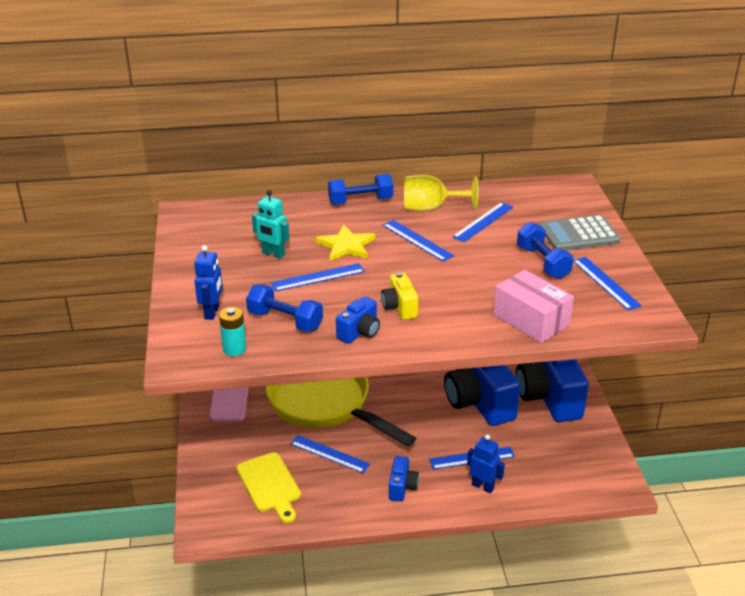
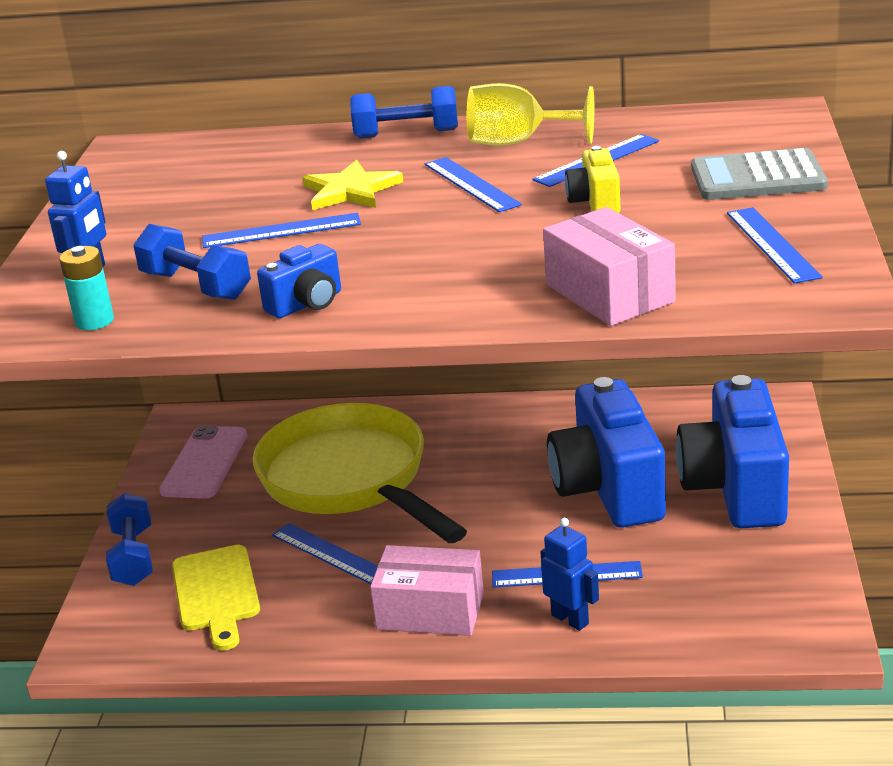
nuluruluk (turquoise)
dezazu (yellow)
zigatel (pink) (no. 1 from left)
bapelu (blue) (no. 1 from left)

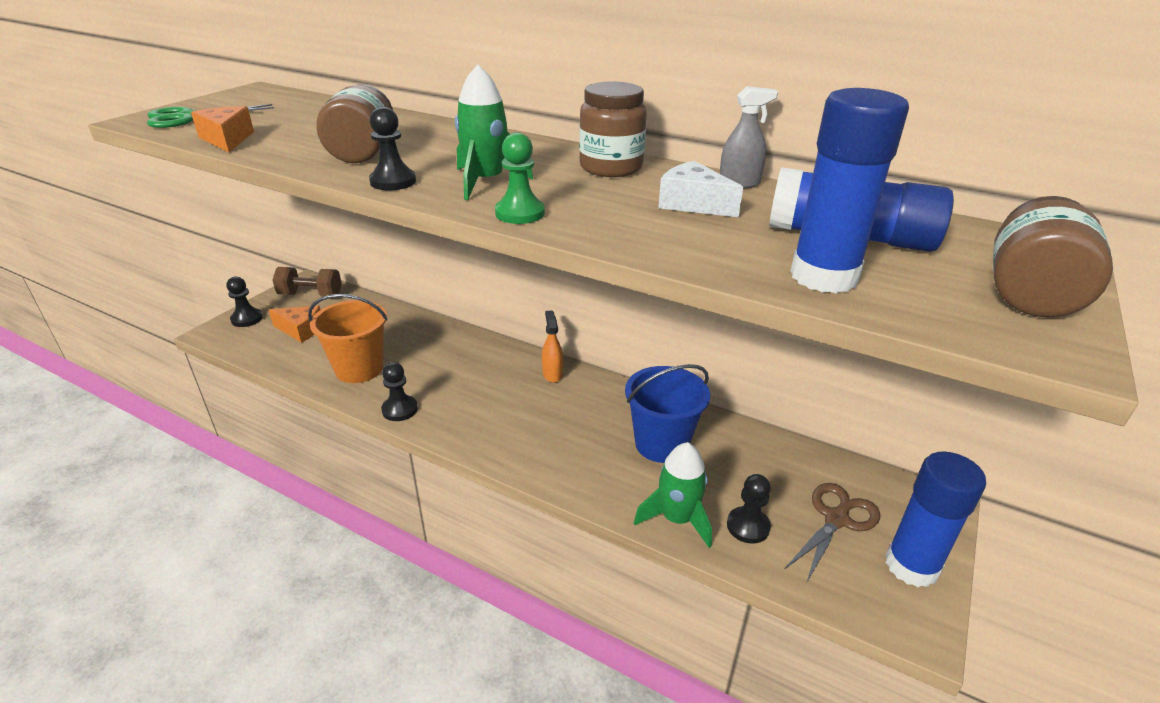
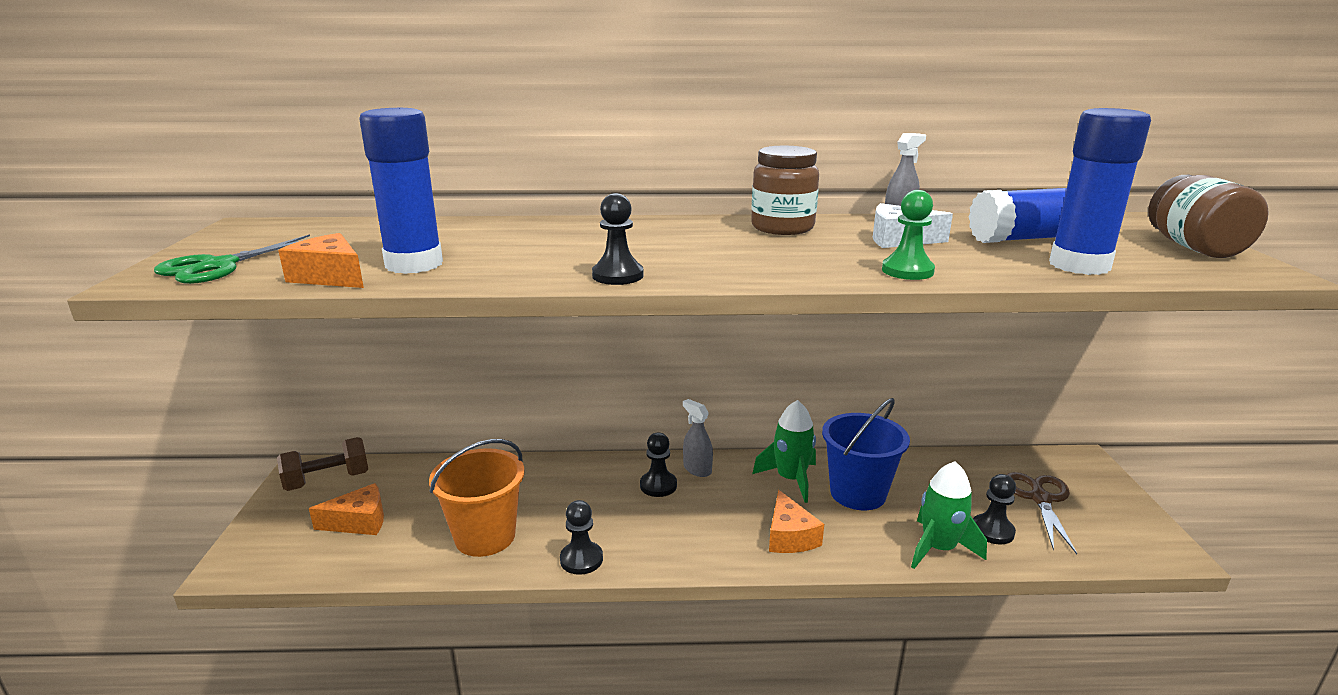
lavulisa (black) (no. 3 from left)
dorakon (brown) (no. 1 from left in the first image)
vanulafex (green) (no. 1 from left)
lavulisa (green)
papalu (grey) (no. 1 from left)
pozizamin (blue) (no. 1 from left)
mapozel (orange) (no. 3 from left)

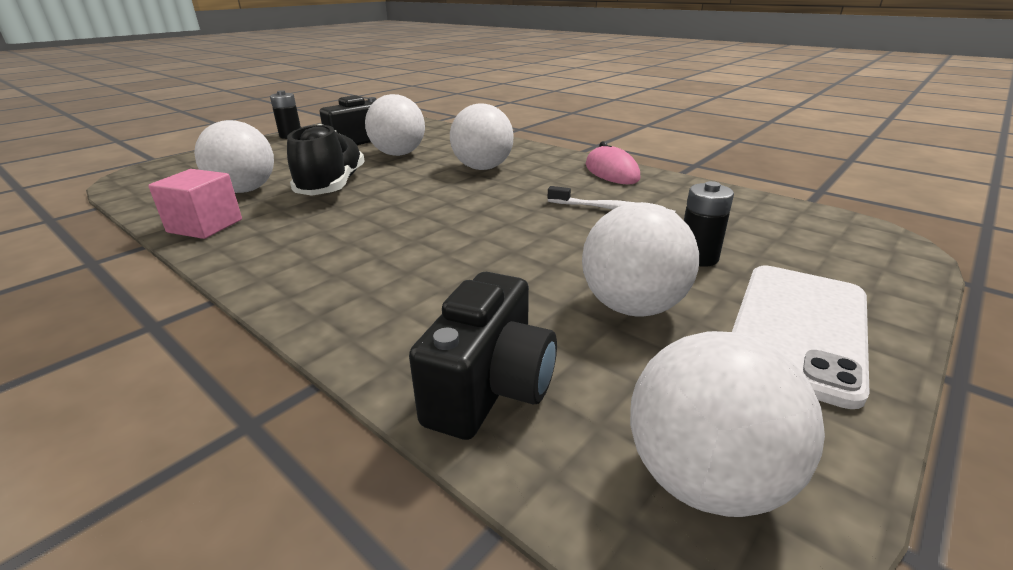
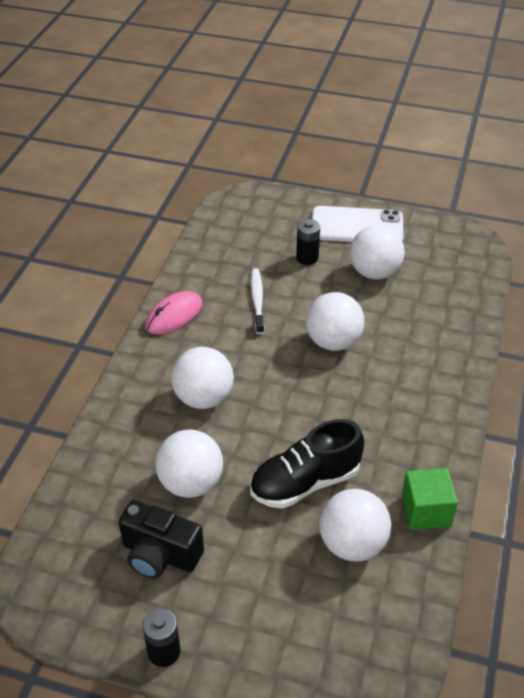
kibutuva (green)
dezazu (black) (no. 2 from left in the first image)
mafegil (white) (no. 3 from left)

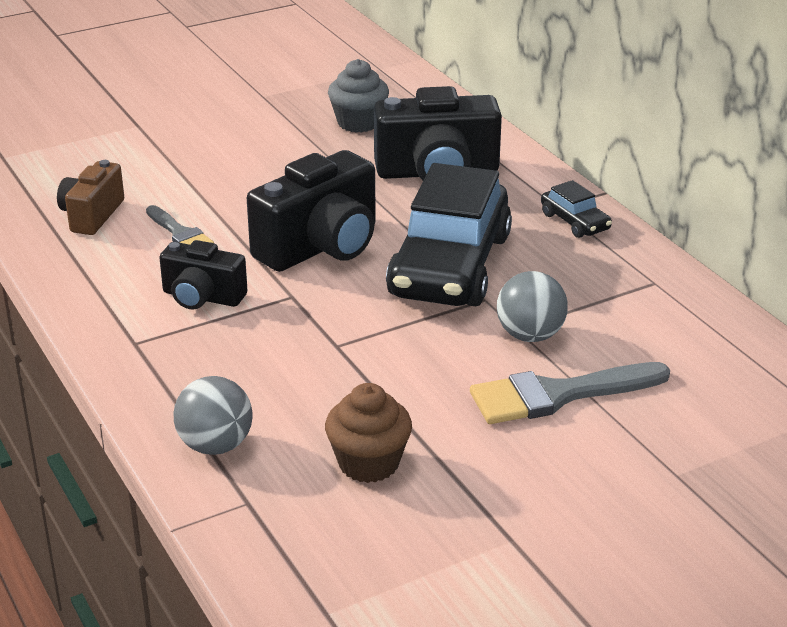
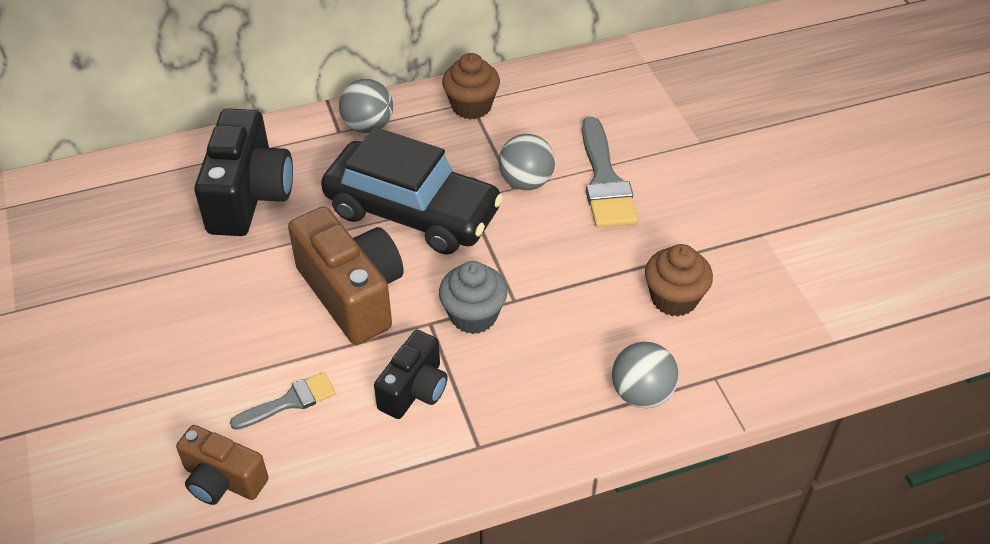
dezazu (brown) (no. 2 from left)
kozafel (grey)
mafegil (grey) (no. 1 from left)
kozafel (brown) (no. 1 from left)

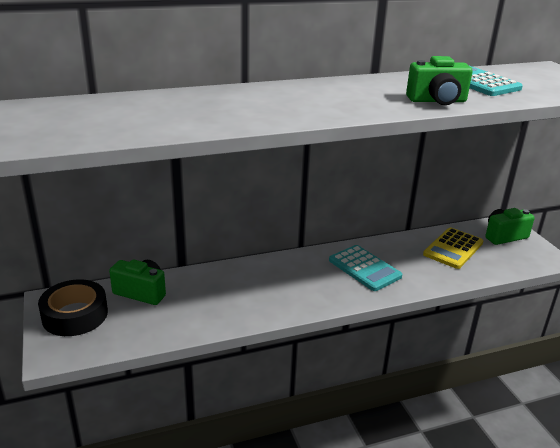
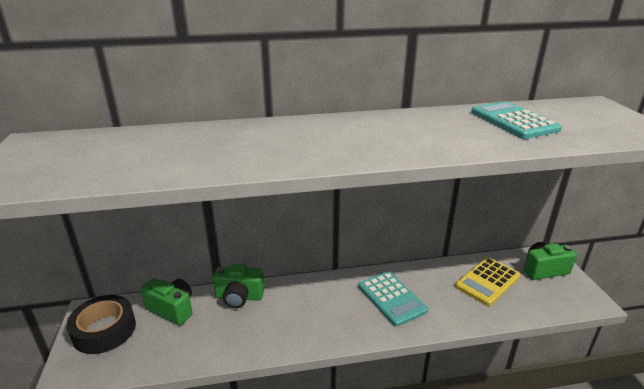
dezazu (green) (no. 2 from left)

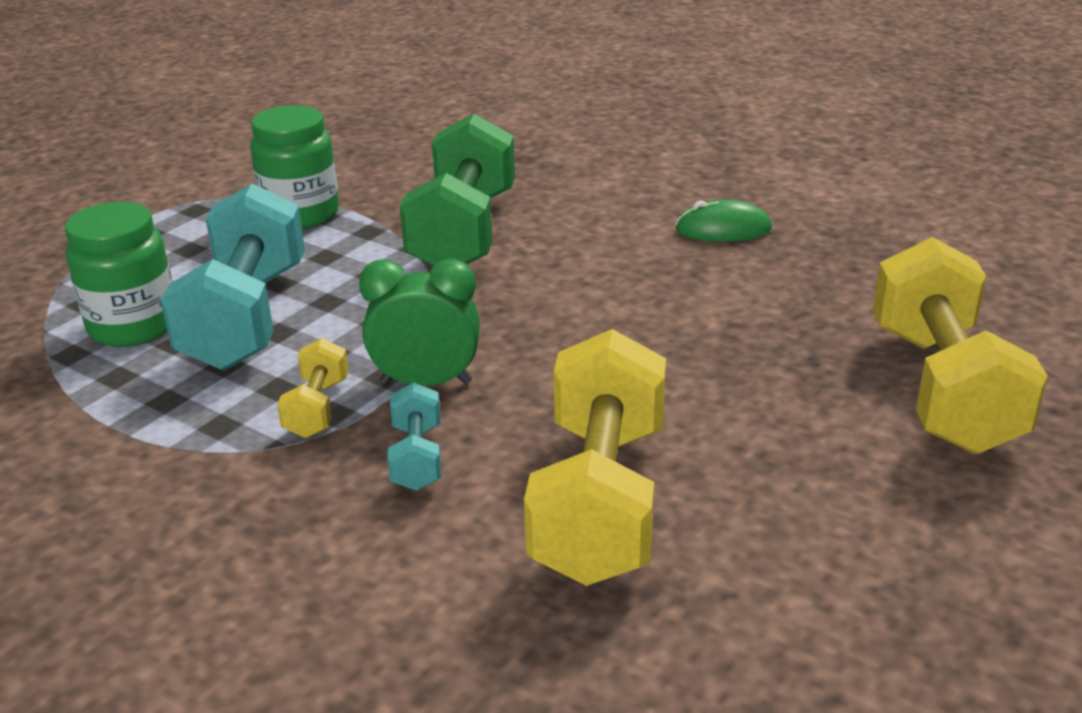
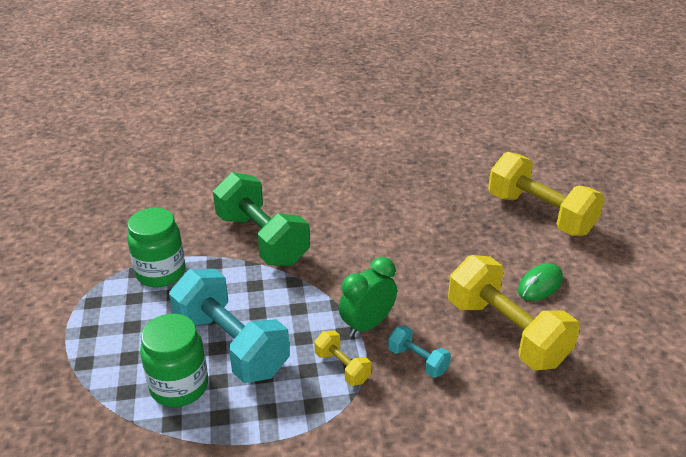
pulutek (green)

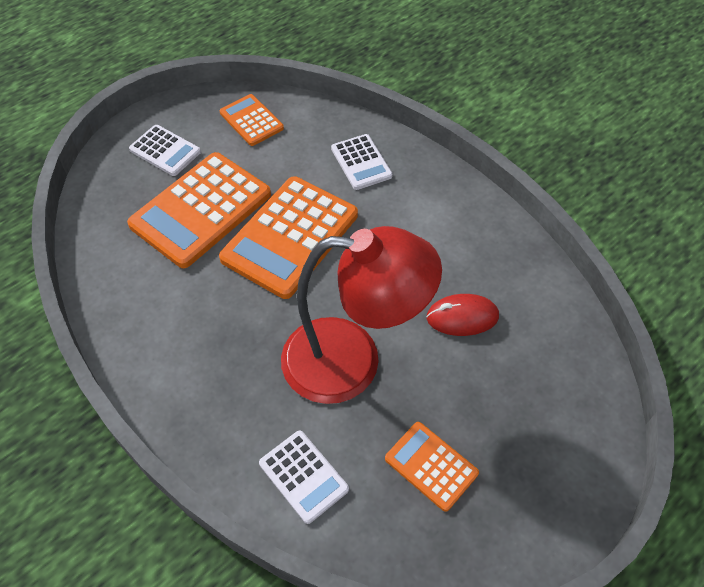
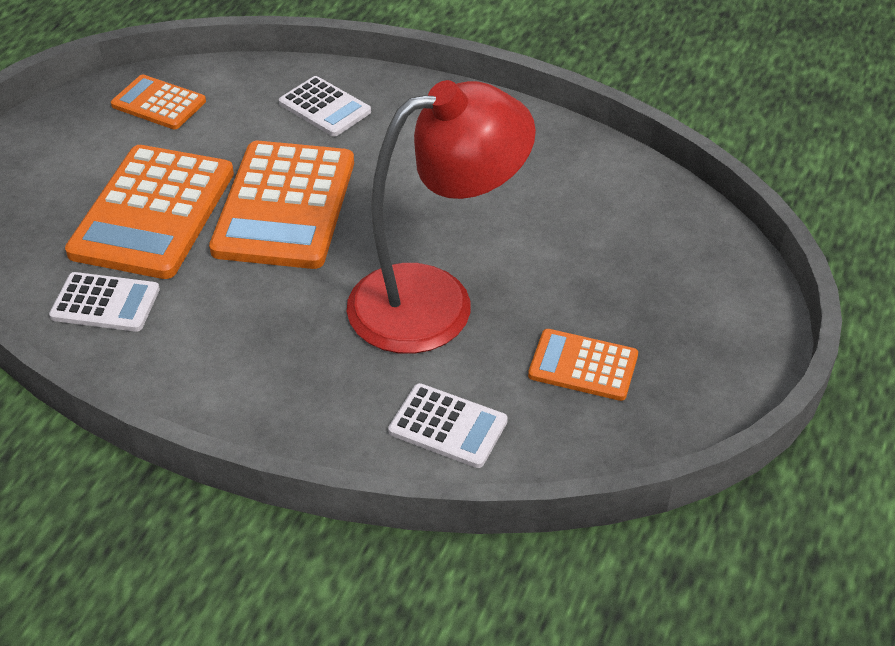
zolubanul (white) (no. 1 from left)
pulutek (red)

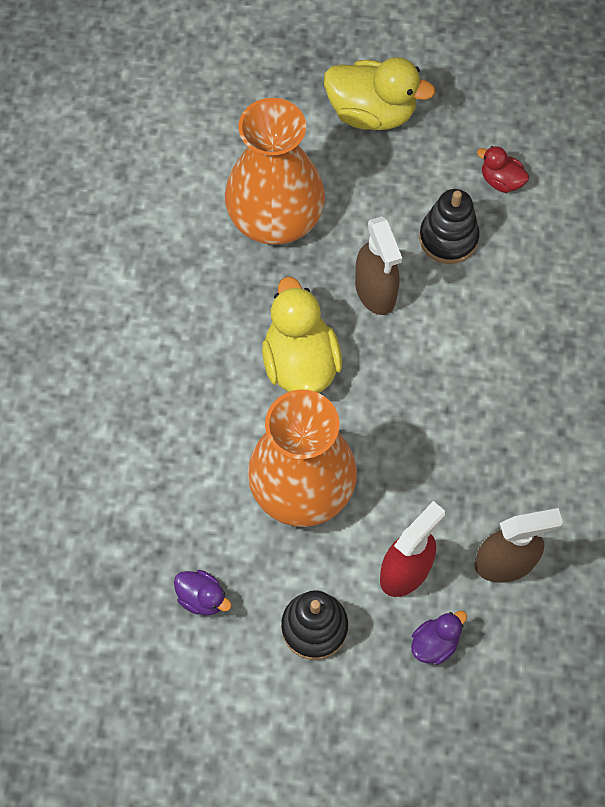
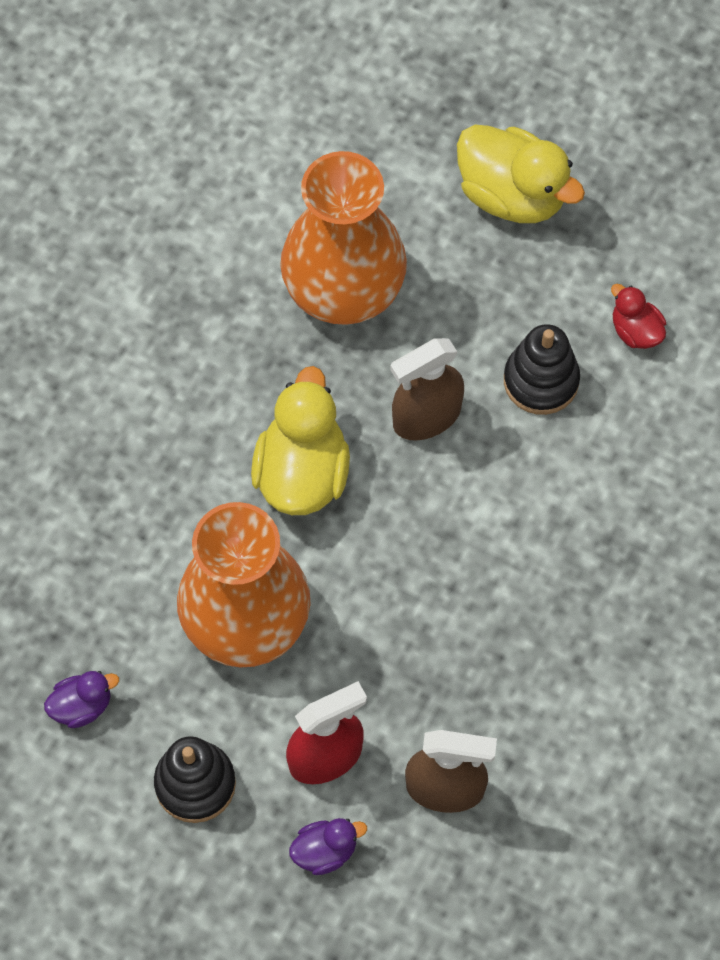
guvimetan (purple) (no. 1 from left)
papalu (brown) (no. 1 from left)

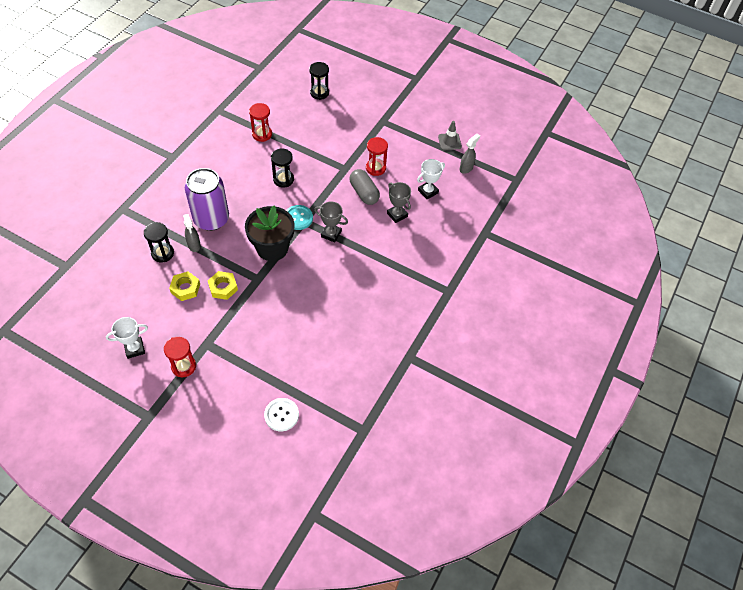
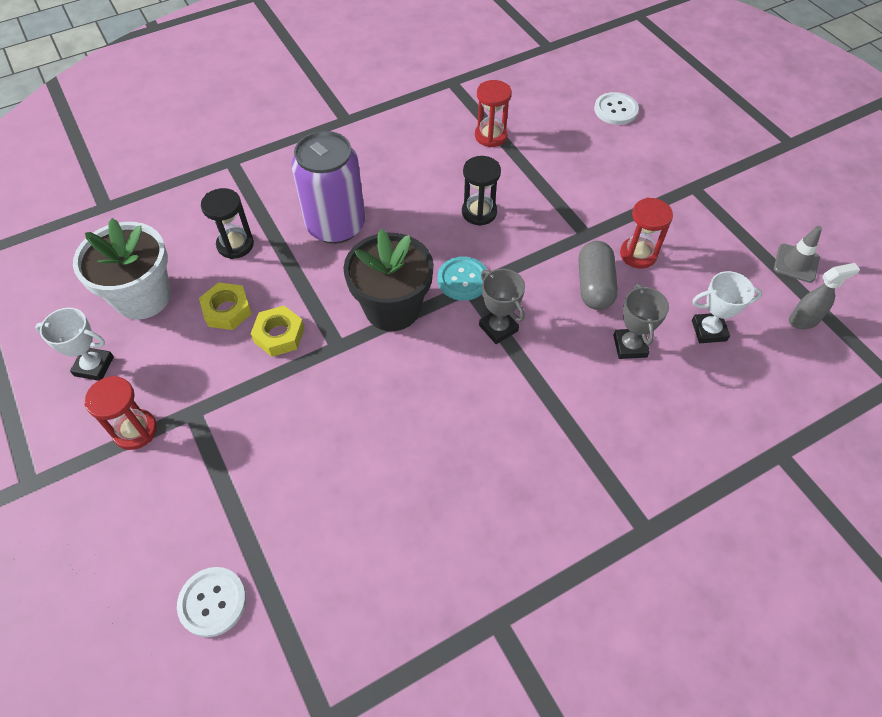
papalu (grey) (no. 1 from left in the first image)
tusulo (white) (no. 2 from left)
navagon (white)

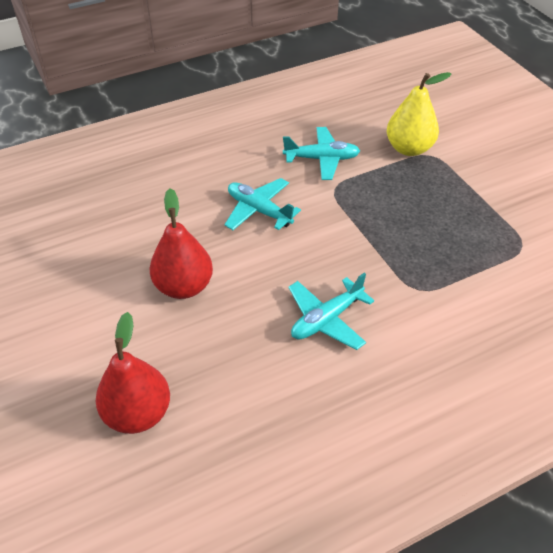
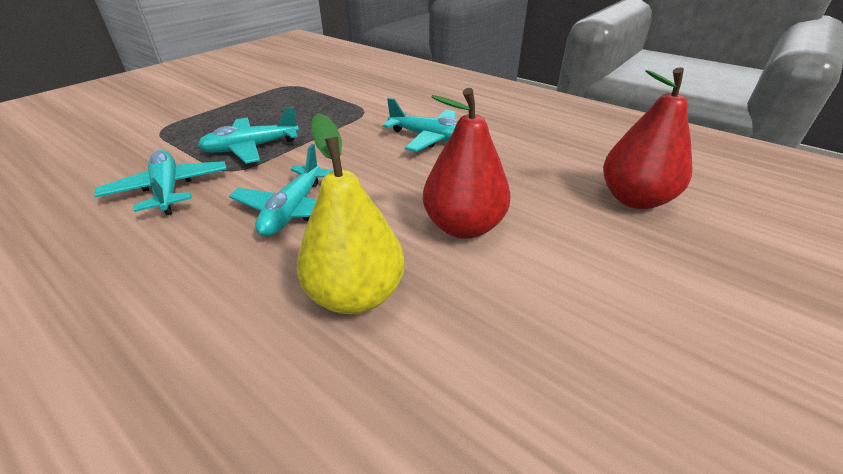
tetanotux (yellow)
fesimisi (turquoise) (no. 2 from left)

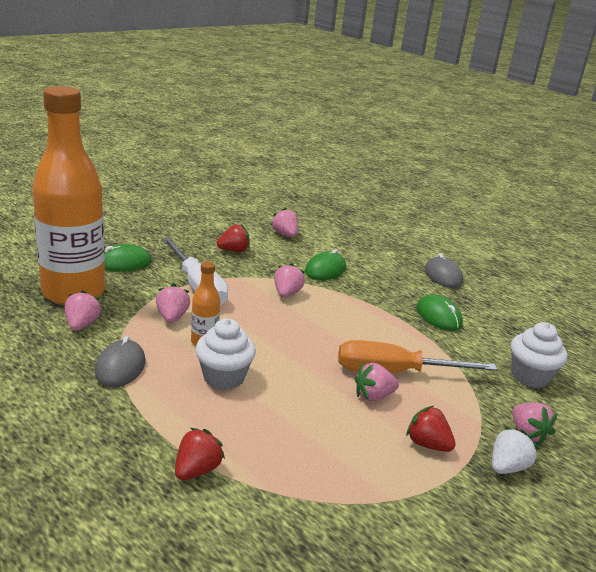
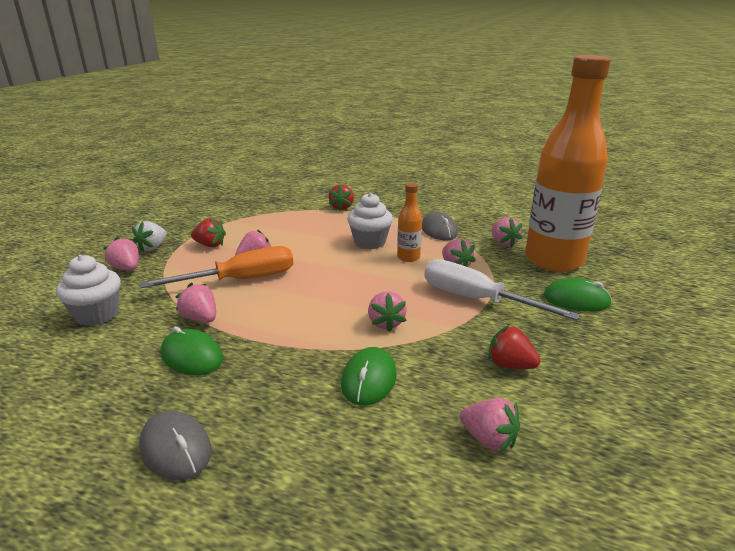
pulutek (green) (no. 3 from left)
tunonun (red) (no. 3 from left)
tunonun (pink) (no. 2 from left)

